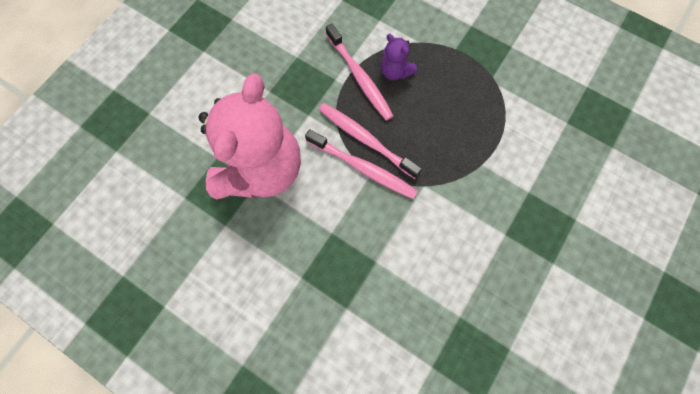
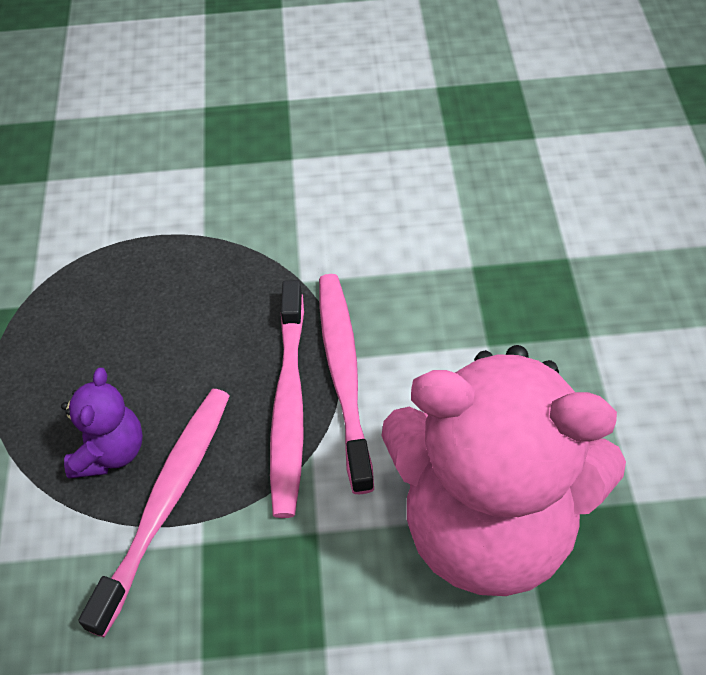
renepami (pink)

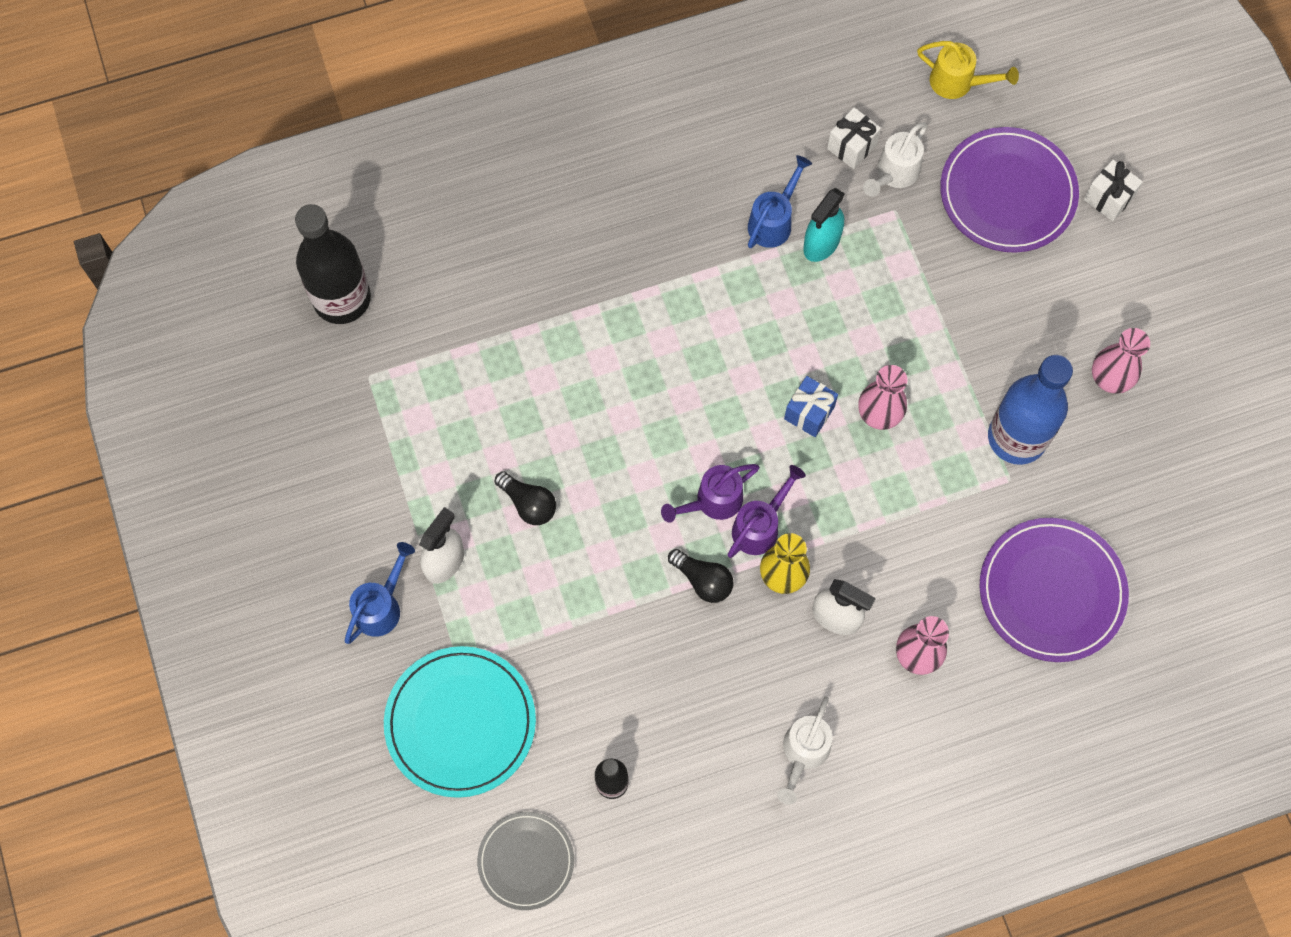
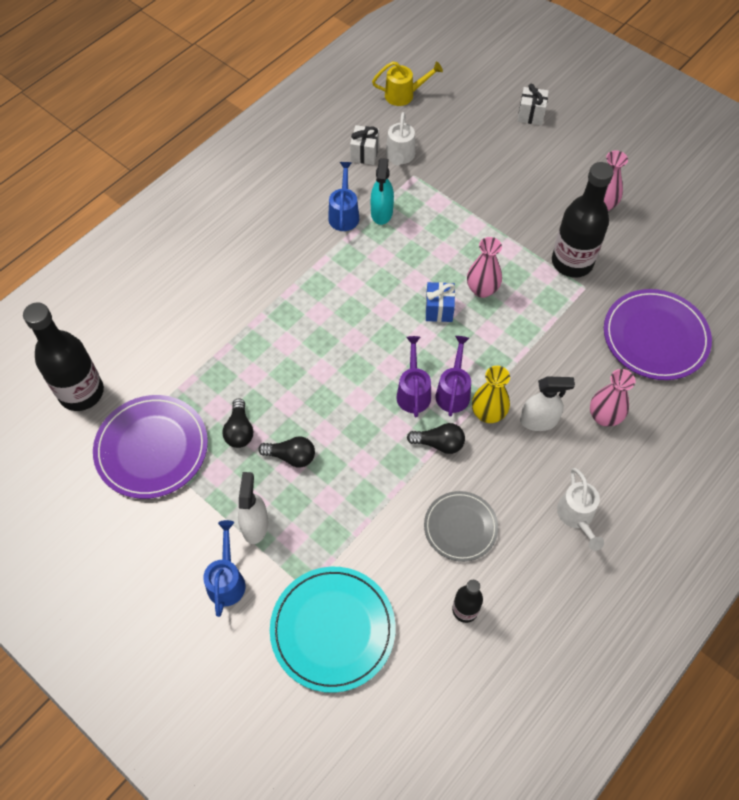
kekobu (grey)
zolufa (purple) (no. 1 from left)
kekobu (purple) (no. 1 from left)
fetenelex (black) (no. 3 from left)
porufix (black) (no. 1 from left)

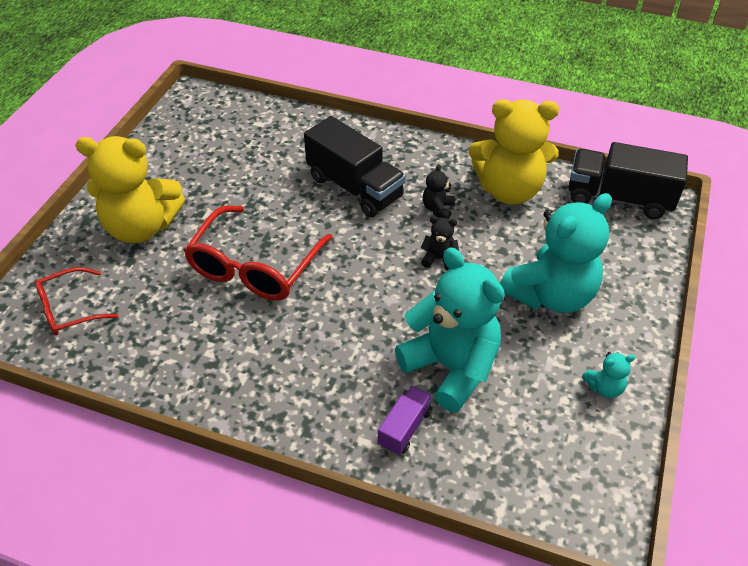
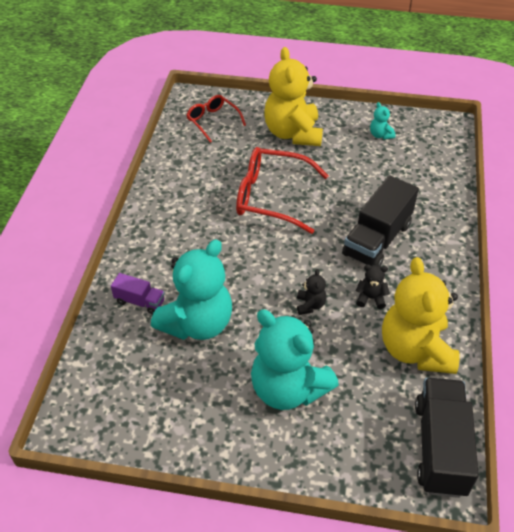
renepami (turquoise) (no. 3 from left)

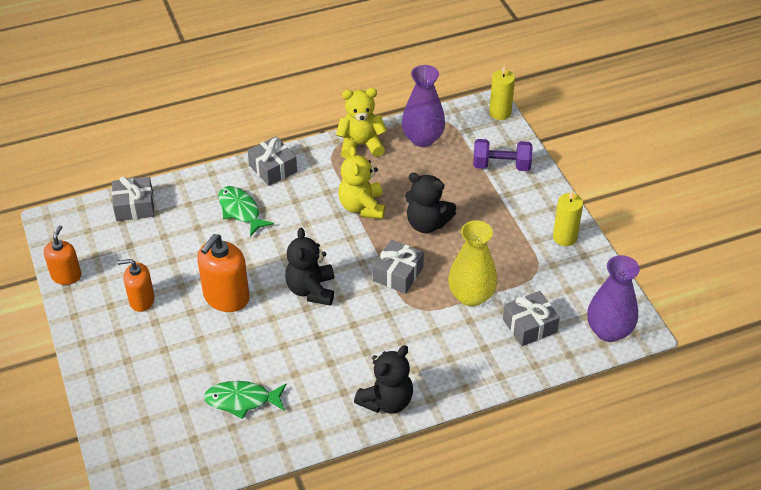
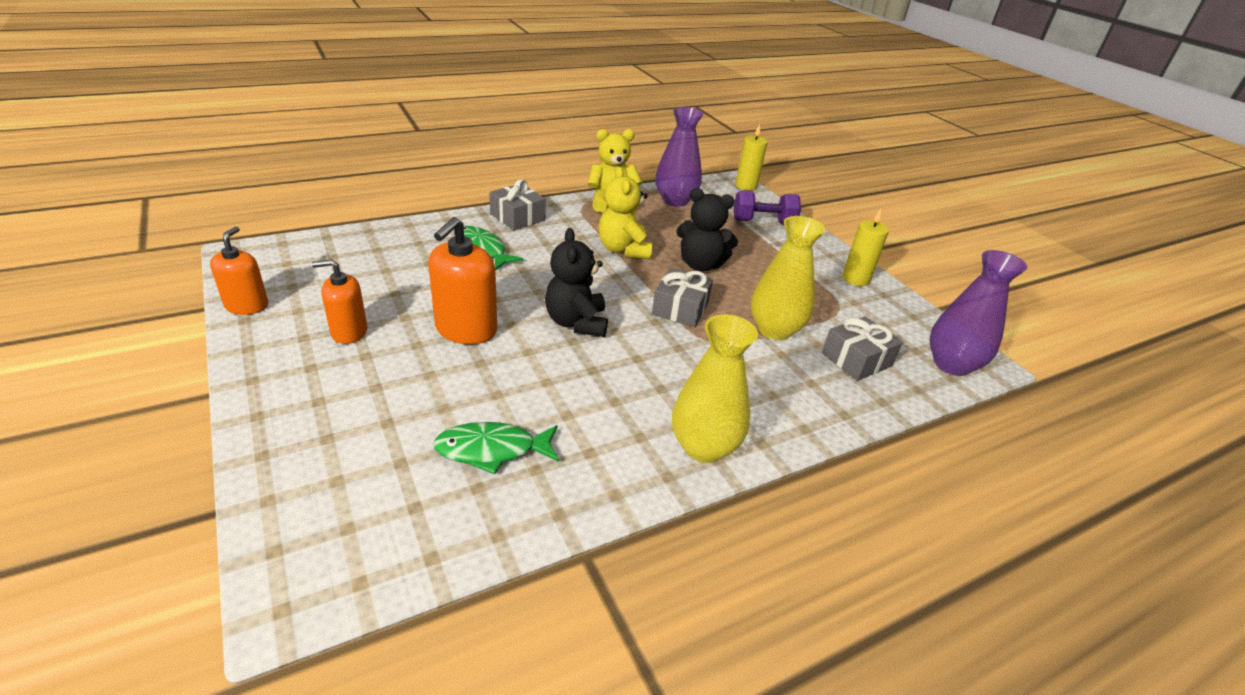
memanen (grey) (no. 1 from left in the first image)
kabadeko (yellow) (no. 1 from left)

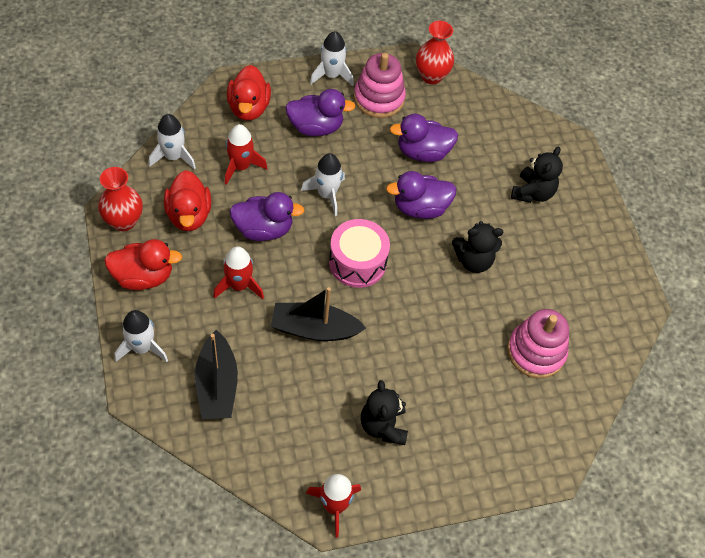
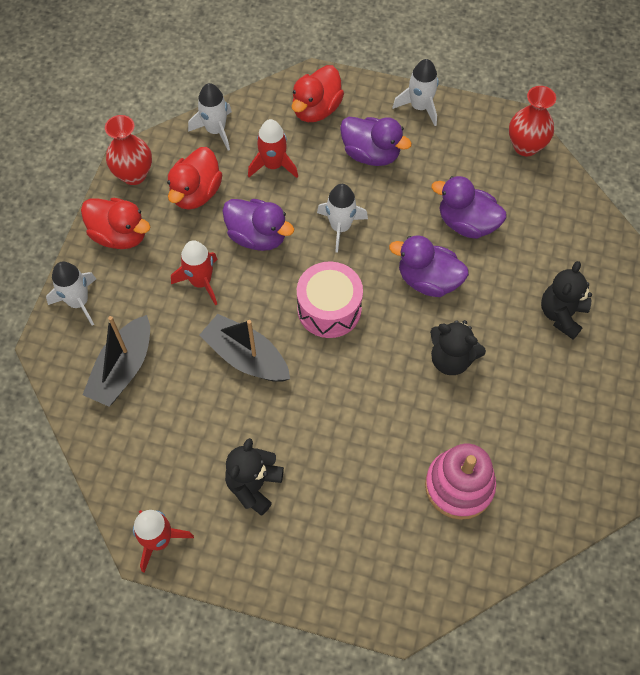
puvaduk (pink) (no. 1 from left in the first image)
renepami (black) (no. 3 from left)

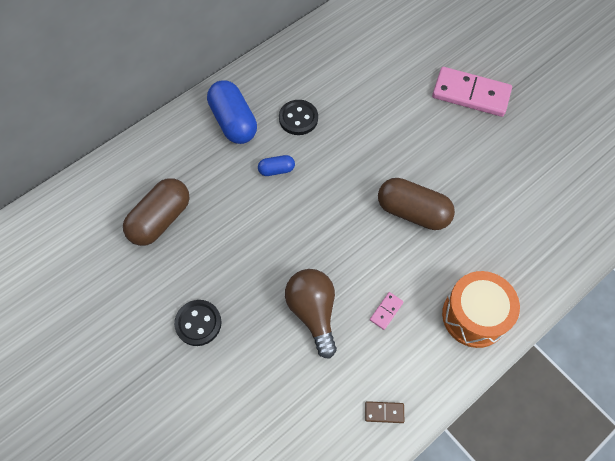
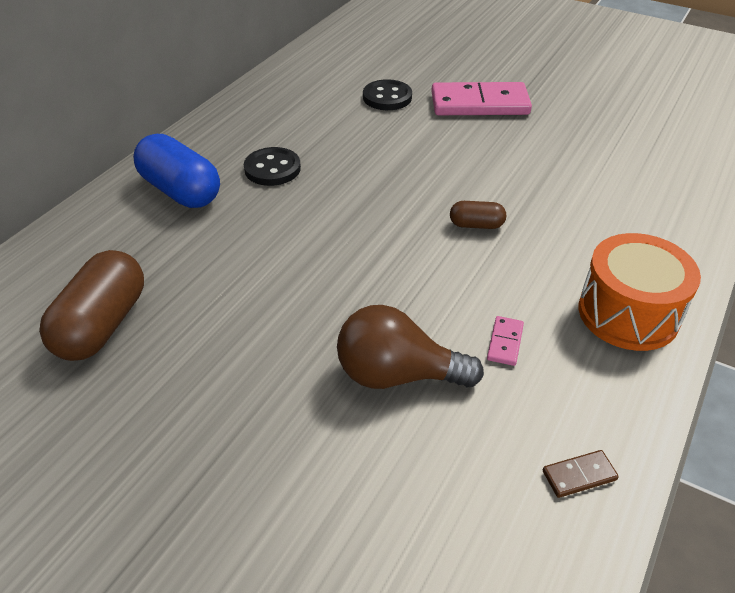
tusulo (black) (no. 2 from left)
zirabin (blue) (no. 2 from left in the first image)
porufix (brown)
zirabin (brown) (no. 2 from left)

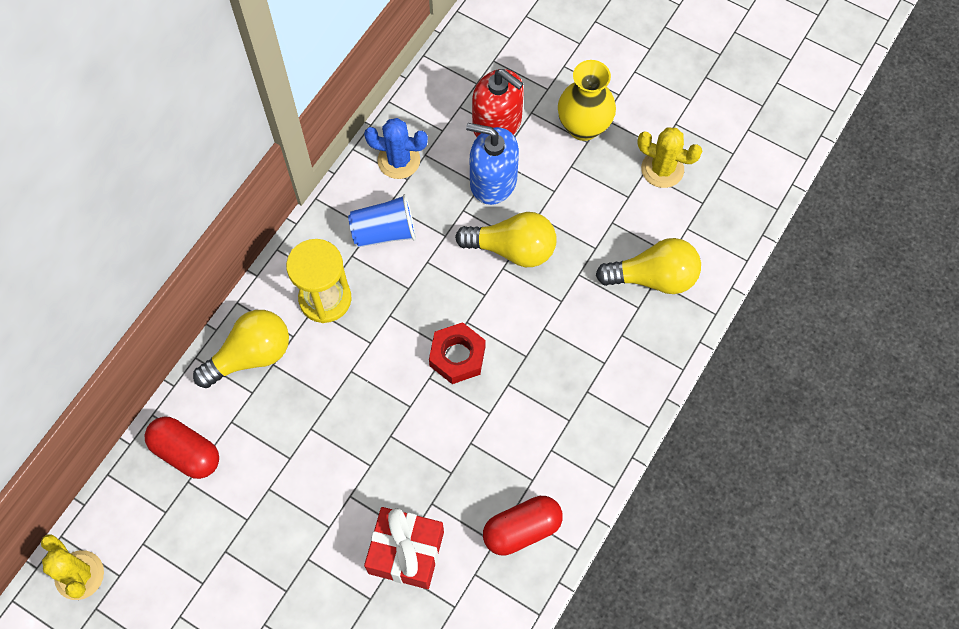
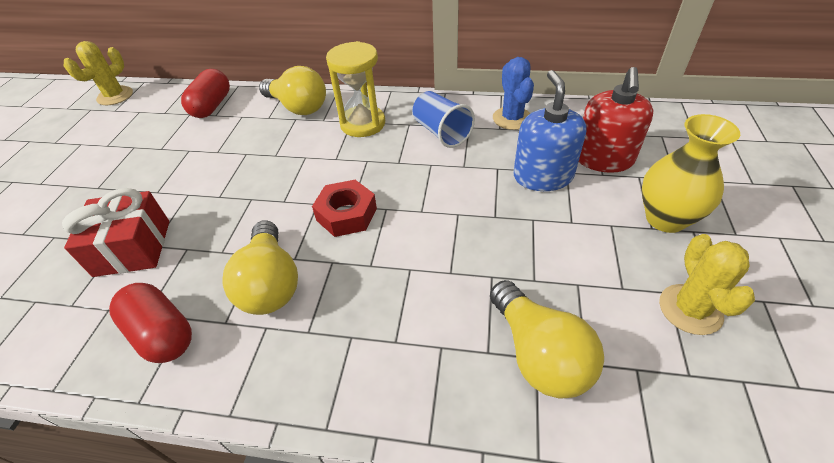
porufix (yellow) (no. 1 from left)

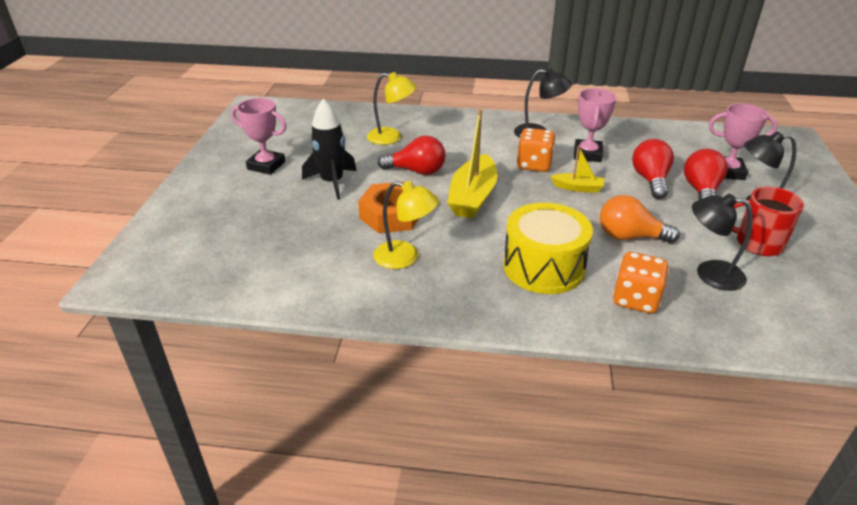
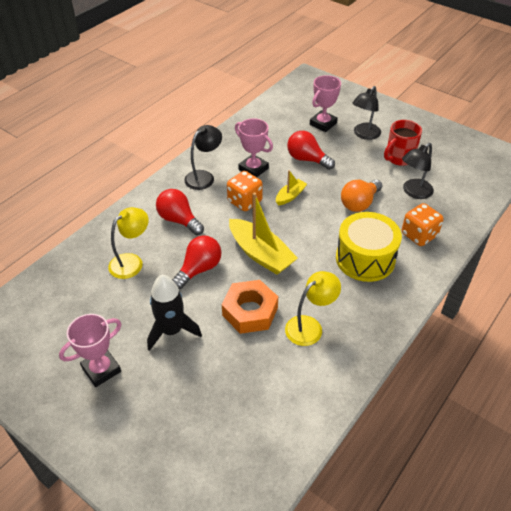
porufix (red) (no. 1 from left)

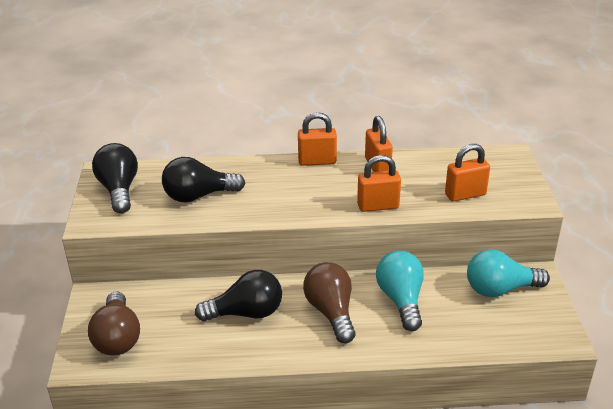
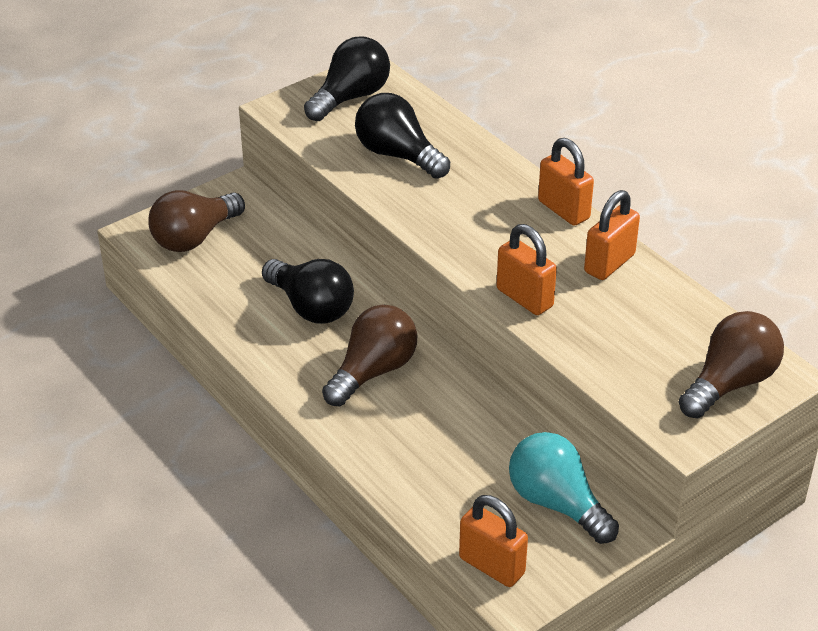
porufix (turquoise) (no. 1 from left in the first image)
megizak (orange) (no. 1 from left)
porufix (brown) (no. 3 from left)

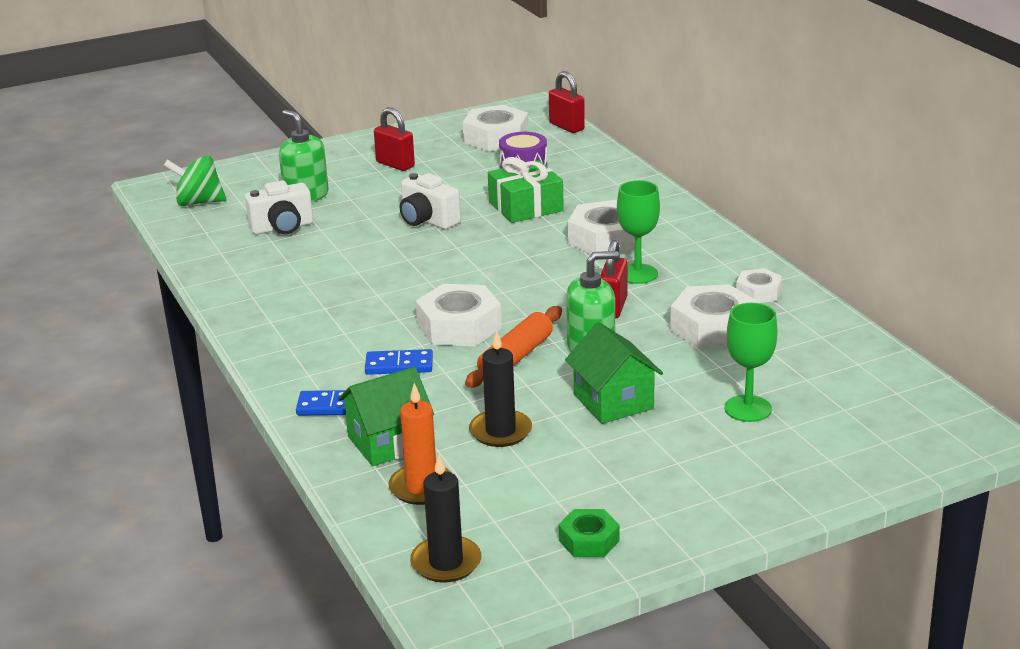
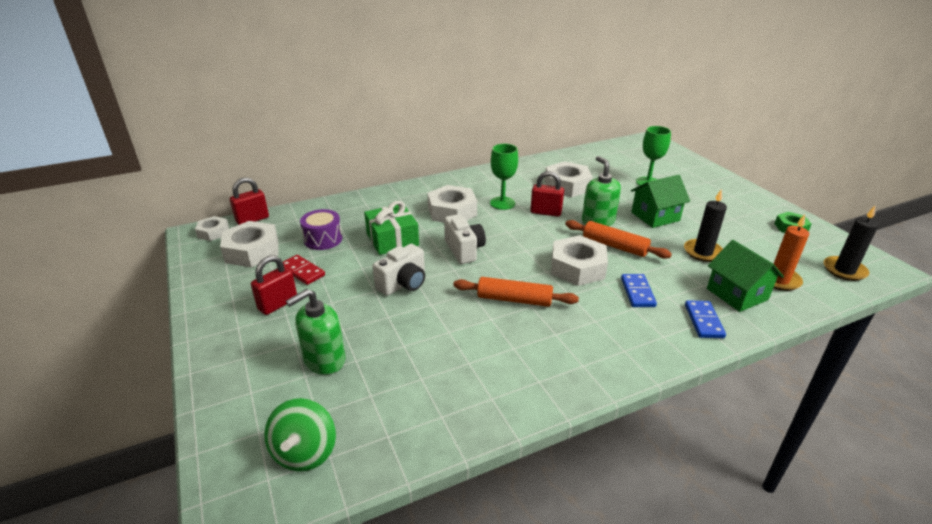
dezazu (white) (no. 2 from left)
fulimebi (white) (no. 1 from left)
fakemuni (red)
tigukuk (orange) (no. 1 from left)

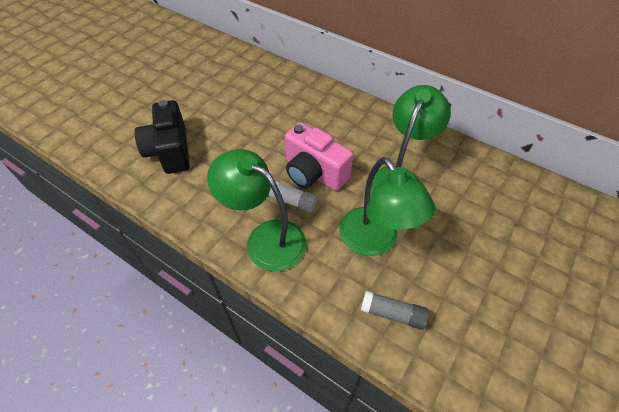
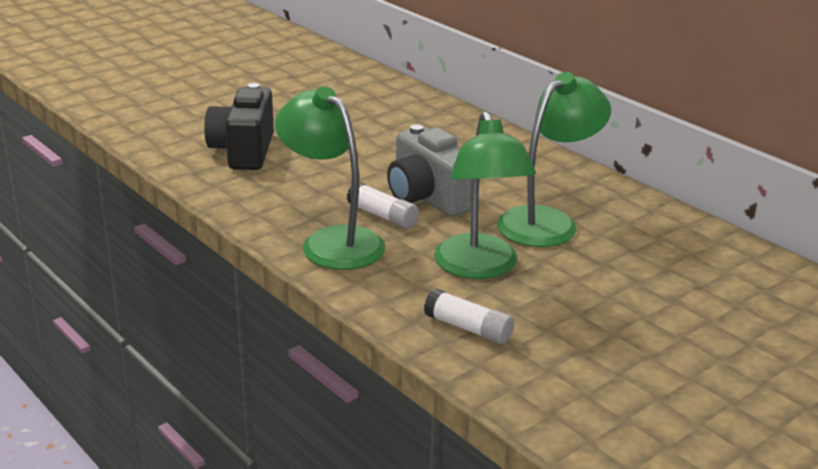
dezazu (grey)
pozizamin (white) (no. 2 from left)

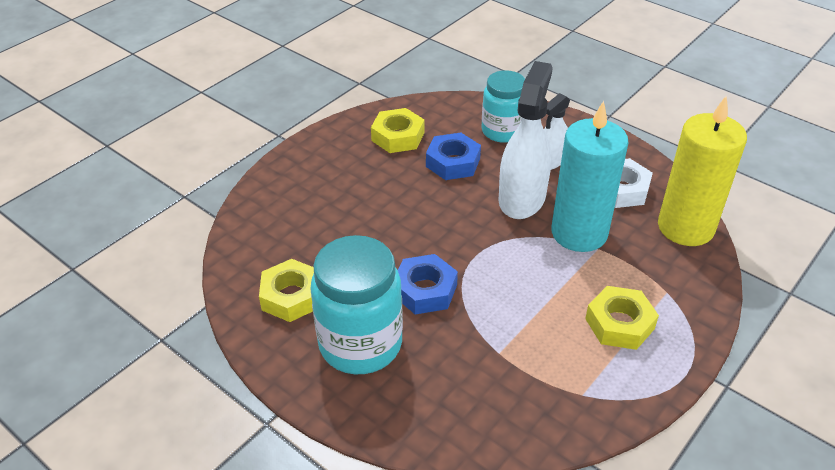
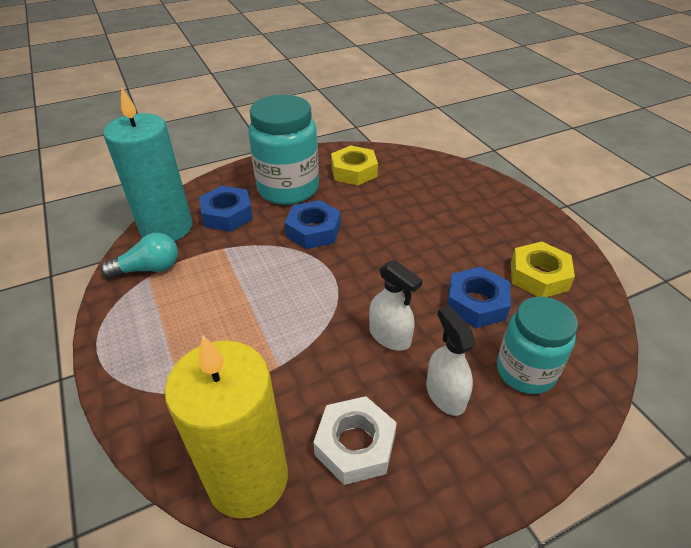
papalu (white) (no. 1 from left)
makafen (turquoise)
fulimebi (yellow) (no. 3 from left in the first image)
porufix (turquoise)
fulimebi (blue) (no. 1 from left)

